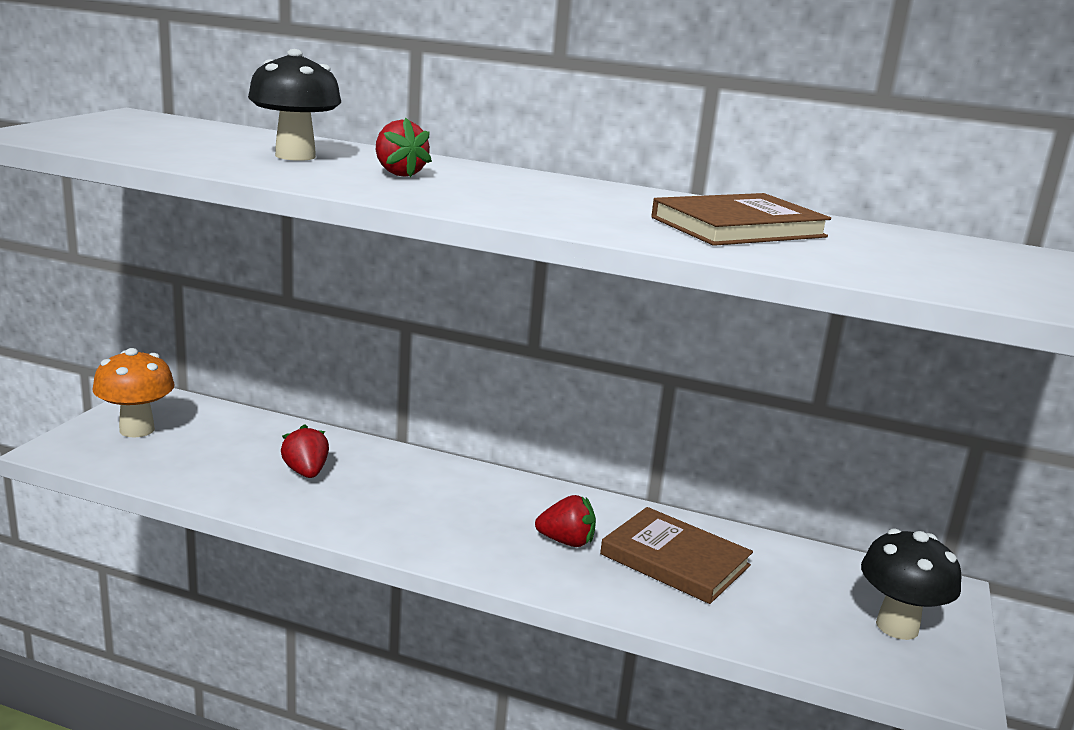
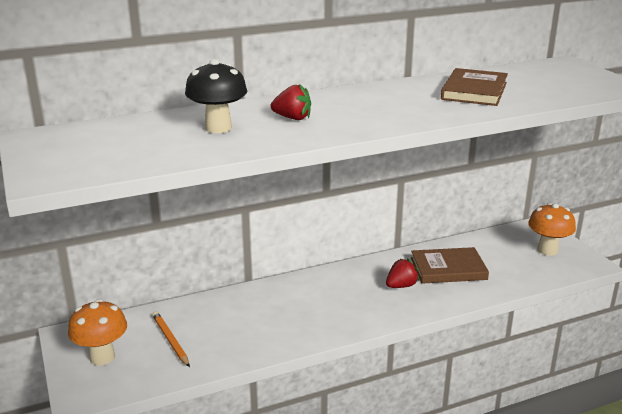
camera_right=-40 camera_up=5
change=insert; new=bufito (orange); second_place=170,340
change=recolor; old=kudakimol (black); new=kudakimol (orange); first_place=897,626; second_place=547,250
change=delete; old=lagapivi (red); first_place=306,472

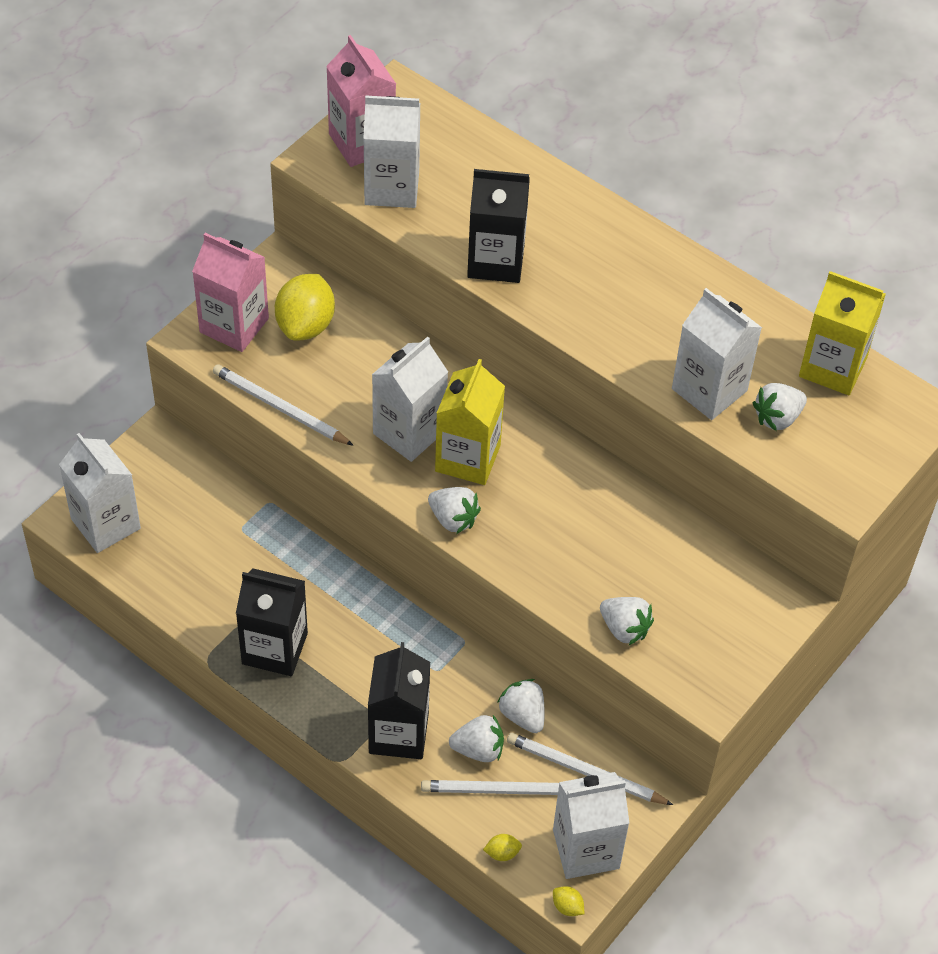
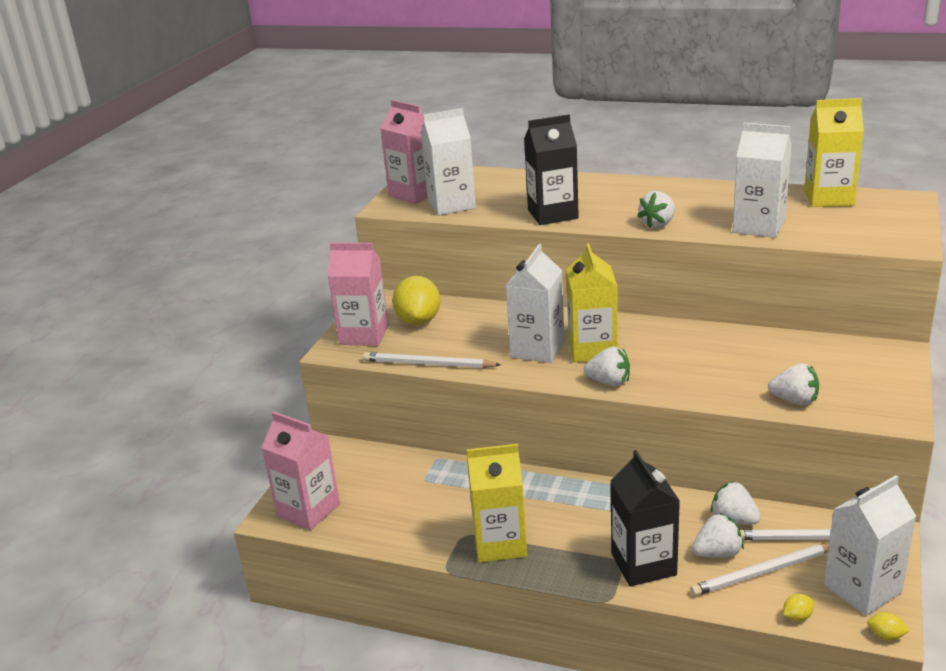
camera_right=-15 camera_up=-25
change=recolor; old=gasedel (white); new=gasedel (pink); first_place=105,524; second_place=308,510
change=recolor; old=gasedel (black); new=gasedel (yellow); first_place=274,648; second_place=500,543
change=move; old=lagapivi (white); first_place=777,417; second_place=658,224

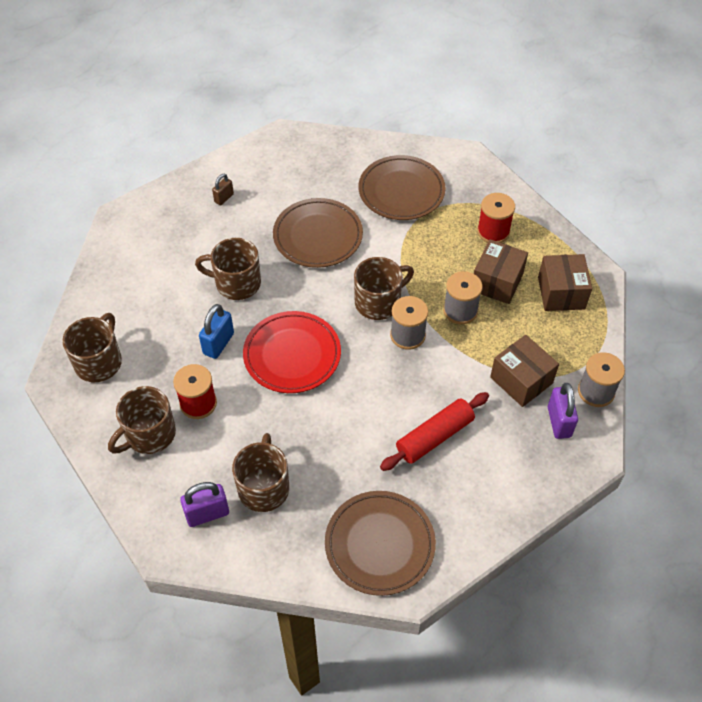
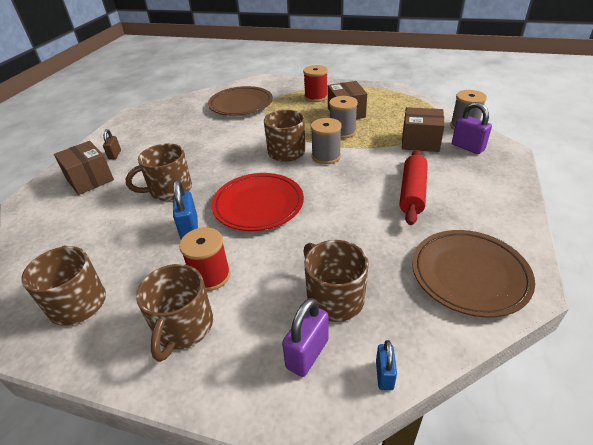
camera_right=-35 camera_up=-15
change=move; old=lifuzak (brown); first_place=561,293; second_place=90,179
change=insert; new=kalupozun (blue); second_place=384,375
change=delete; old=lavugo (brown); first_place=318,236

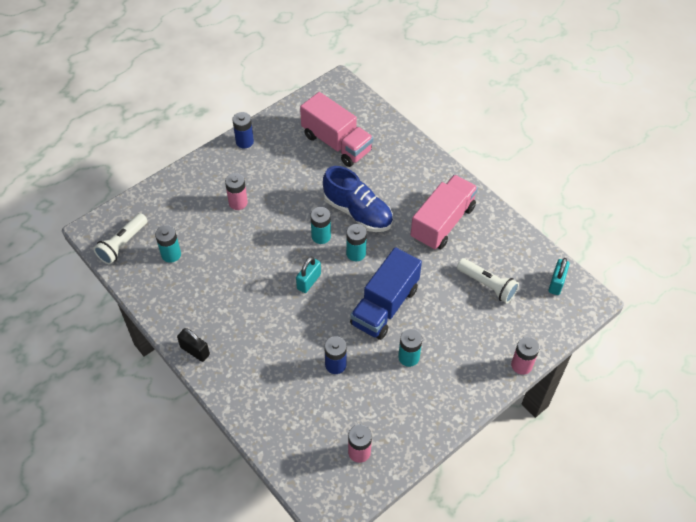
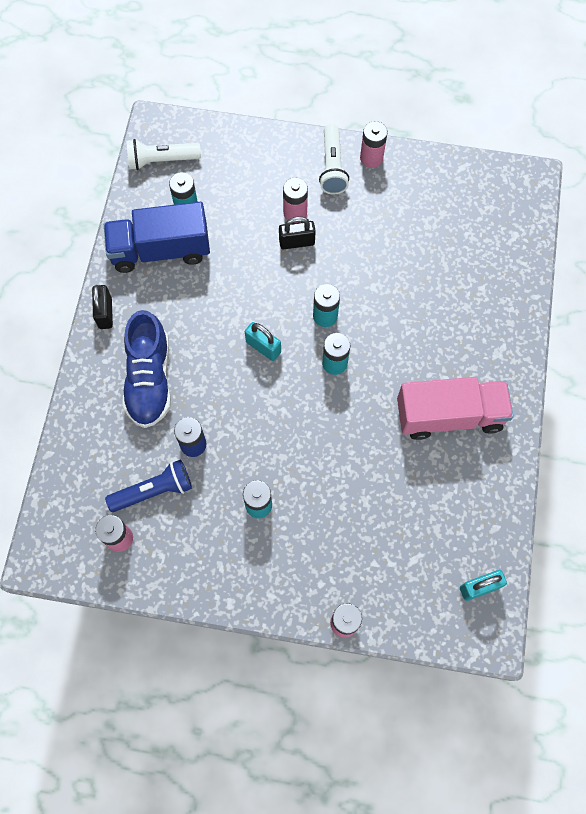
camera_right=50 camera_up=15
change=move; old=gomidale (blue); first_place=384,306; second_place=160,250
change=insert; new=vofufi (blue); second_place=153,491
change=move; old=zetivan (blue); first_place=358,212; second_place=149,379
change=rotate; old=kalupozun (turquoise); first_place=309,281; second_place=263,347; degrees=45
change=insert; new=kalupozun (black); second_place=297,242
change=move; old=vofufi (white); first_place=487,285; second_place=332,167
change=recolor; old=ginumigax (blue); new=ginumigax (pink); first_place=244,142; second_place=371,158
change=delete; old=gomidale (pink); first_place=336,143

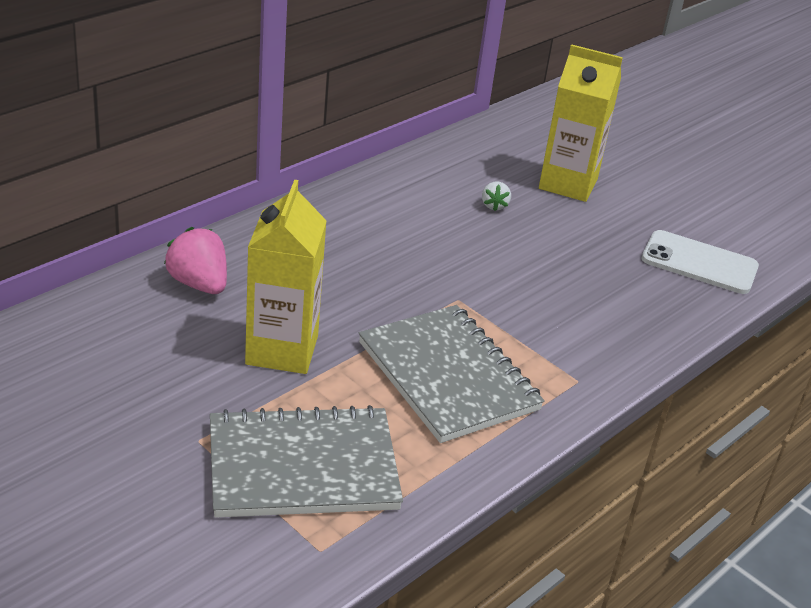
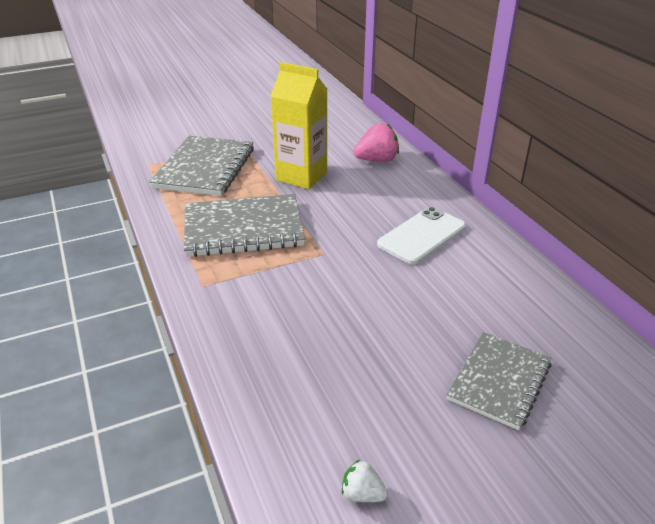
camera_right=115 camera_up=0
change=move; old=lagapivi (white); first_place=494,206; second_place=362,494
change=move; old=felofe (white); first_place=699,263; second_place=422,236
change=replace; old=gasedel (yellow); new=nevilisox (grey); first_place=568,184; second_place=499,381

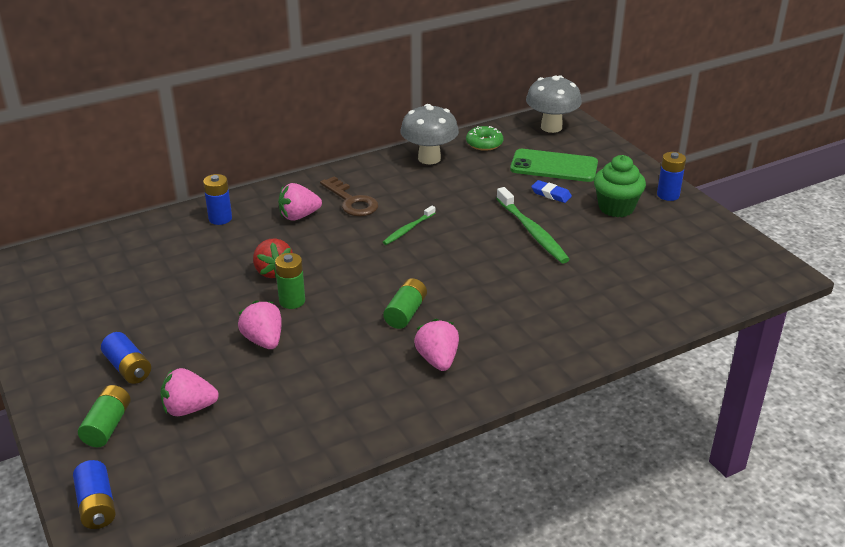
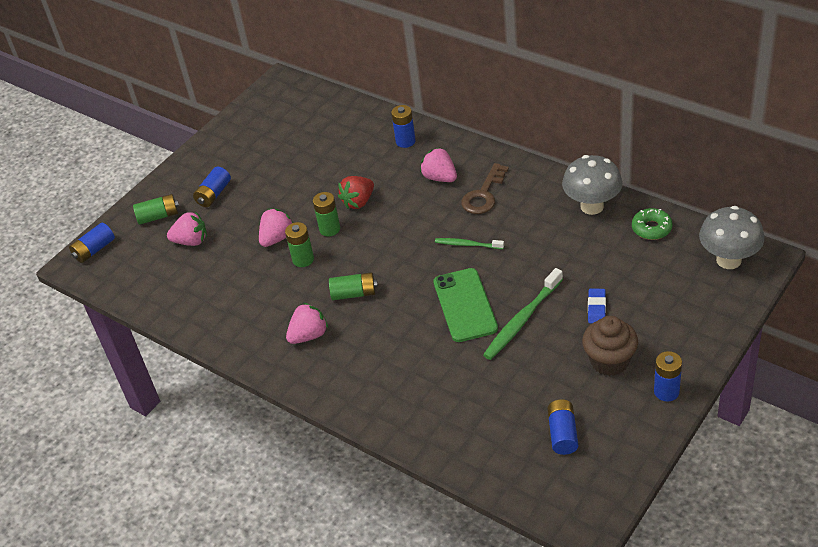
camera_right=70 camera_up=10
change=rotate; old=lagapivi (pink); first_place=189,409; second_place=191,241; degrees=120
change=insert; new=ginumigax (green); second_place=303,259
change=move; old=felofe (green); first_place=554,166; second_place=465,305
change=insert; new=ginumigax (blue); second_place=562,433
change=recolor; old=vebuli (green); new=vebuli (brown); first_place=616,208; second_place=609,361

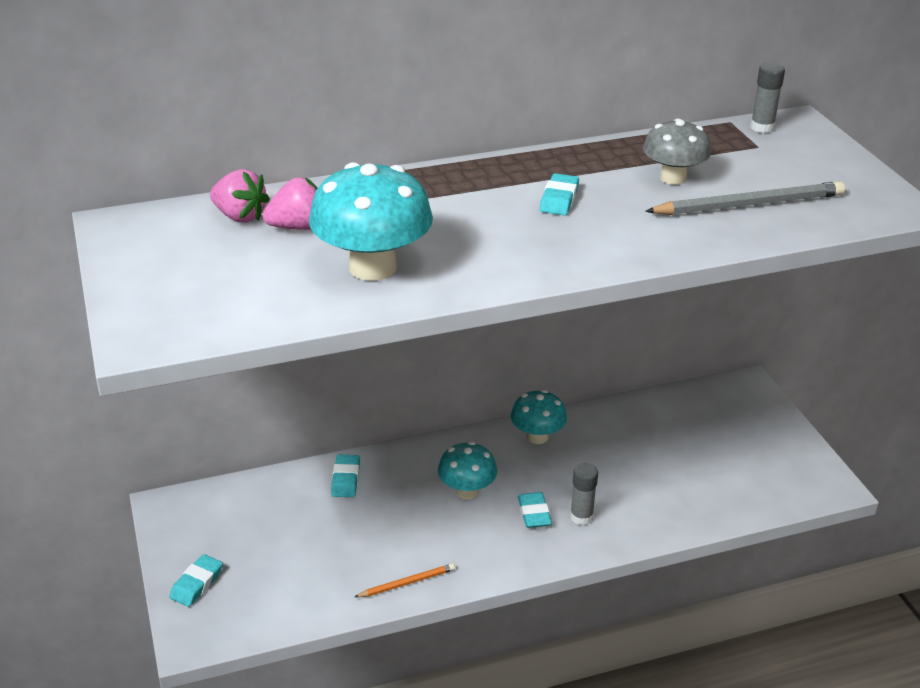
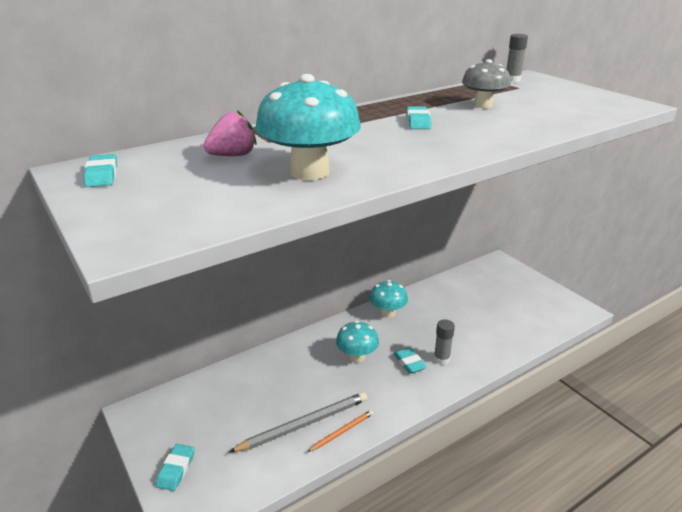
camera_right=-15 camera_up=-5
change=move; old=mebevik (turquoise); first_place=345,479; second_place=102,175
change=move; old=bufito (grey); first_place=749,204; second_place=304,424
change=delete; old=lagapivi (pink); first_place=240,216

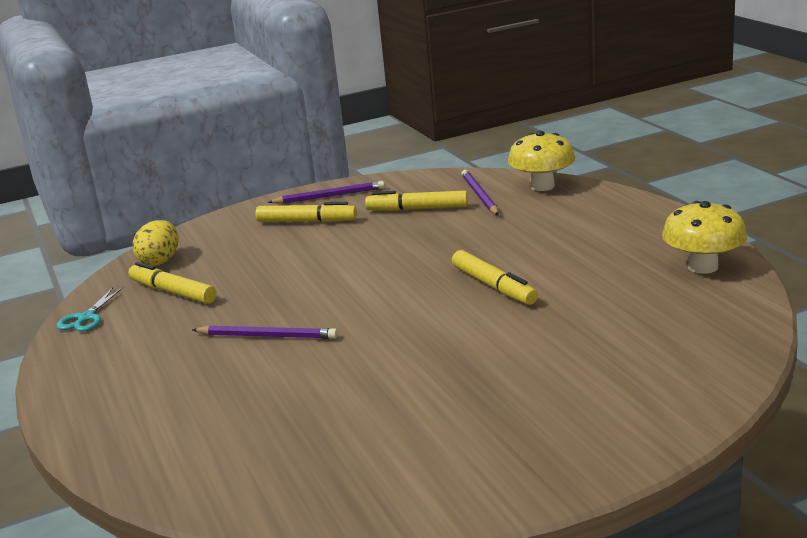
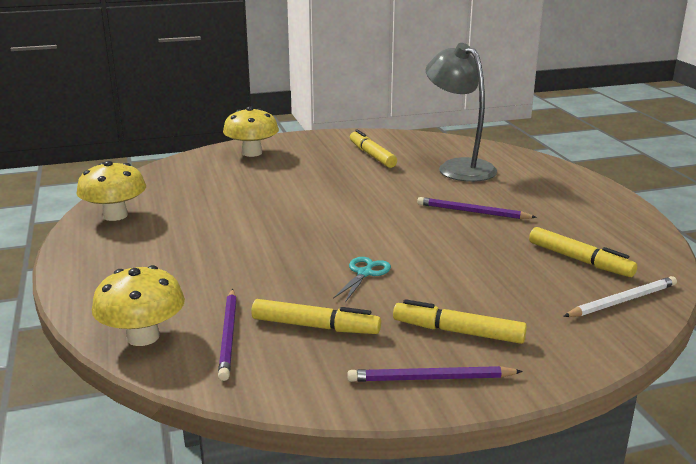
camera_right=-175 camera_up=0
change=insert; new=kudakimol (yellow); second_place=252,153
change=move; old=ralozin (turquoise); first_place=86,318; second_place=364,273
change=move; old=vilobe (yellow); first_place=493,286; second_place=372,155
change=insert; new=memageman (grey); second_place=459,167
change=replace; old=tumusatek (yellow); new=bufito (white); first_place=160,261; second_place=622,301

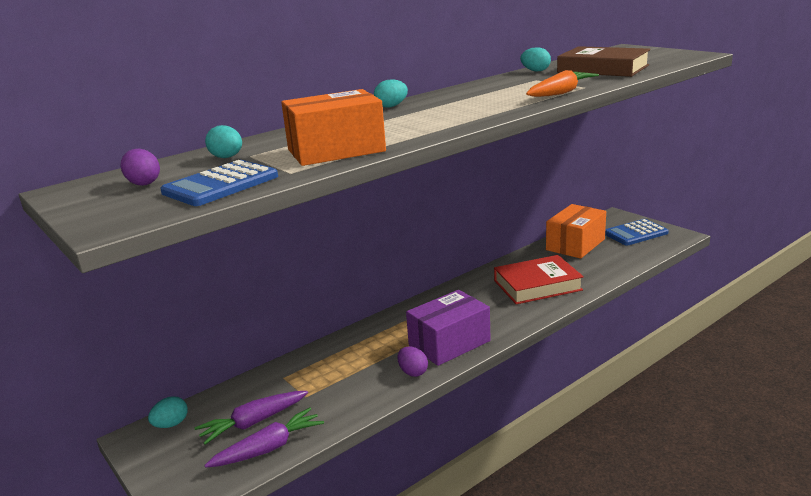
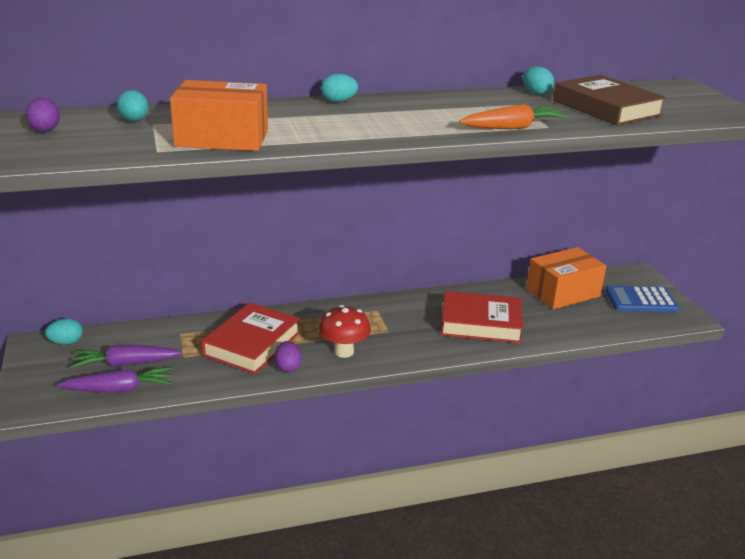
camera_right=20 camera_up=5
change=insert; new=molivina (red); second_place=252,344
change=replace; old=lifuzak (purple); new=kudakimol (red); first_place=449,343; second_place=344,352
change=delete; old=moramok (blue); first_place=221,185

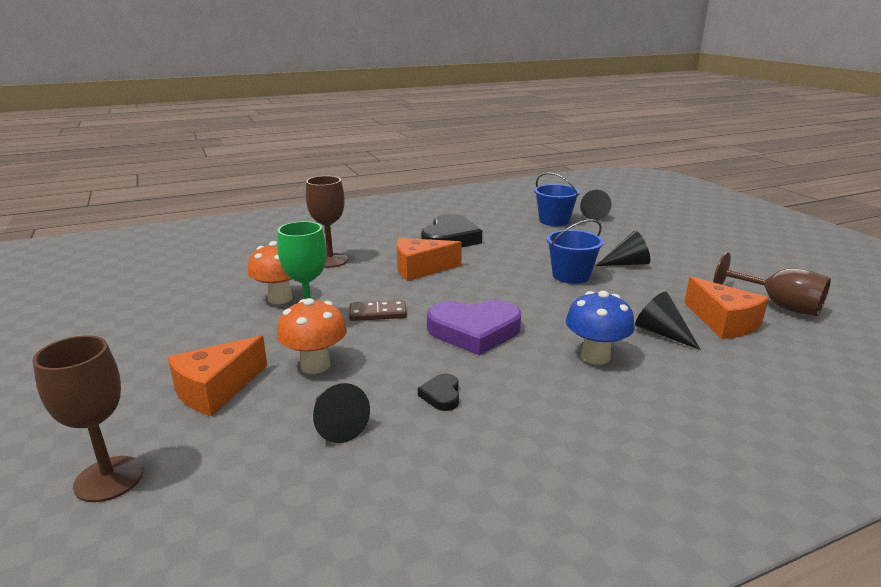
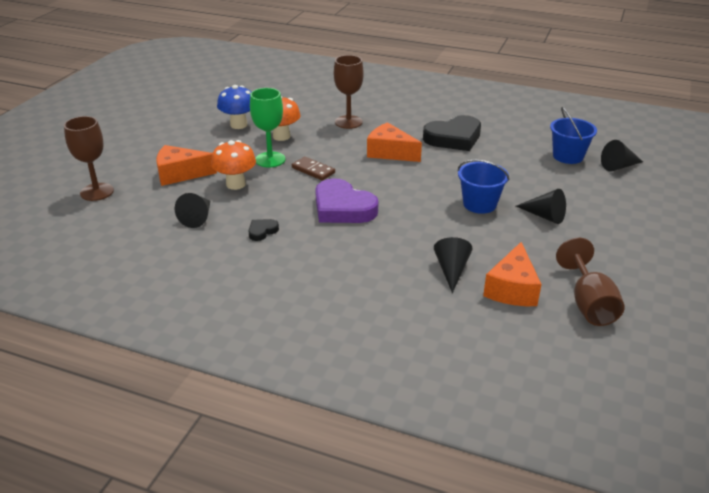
camera_right=45 camera_up=10
change=move; old=kudakimol (blue); first_place=595,356; second_place=238,125

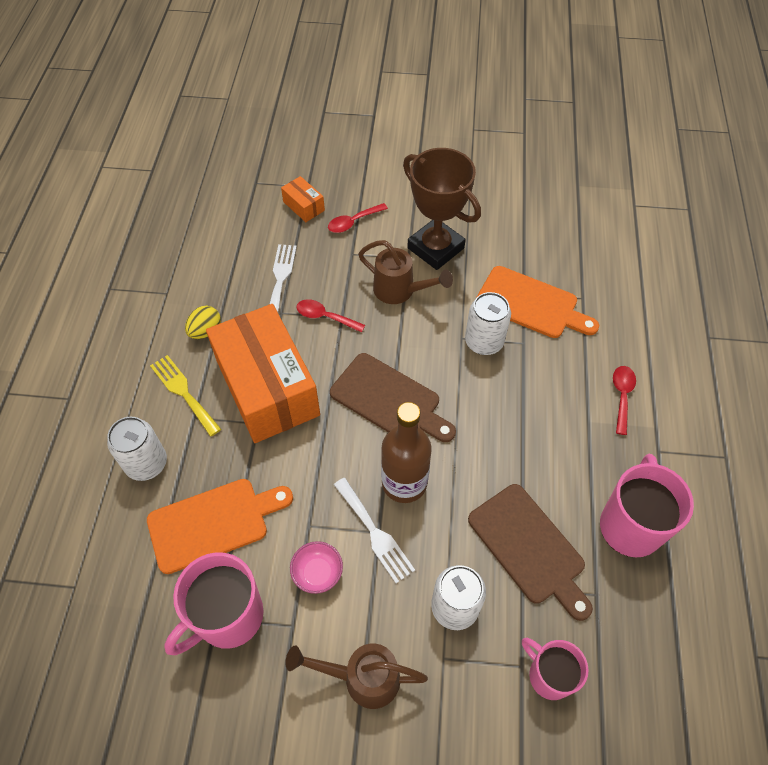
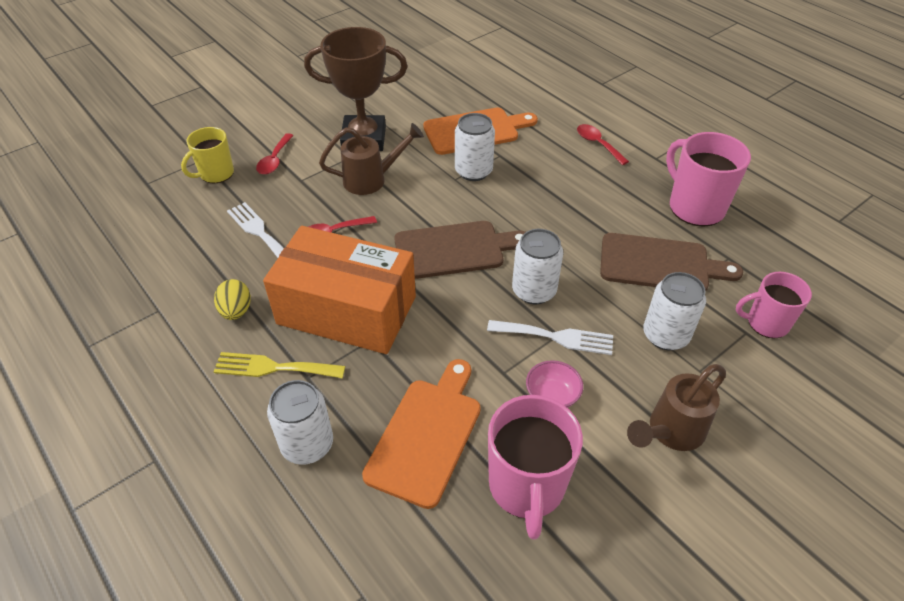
camera_right=-45 camera_up=-10
change=replace; old=lifuzak (orange); new=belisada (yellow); first_place=303,206; second_place=216,174
change=replace; old=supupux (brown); new=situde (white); first_place=404,483; second_place=534,291

